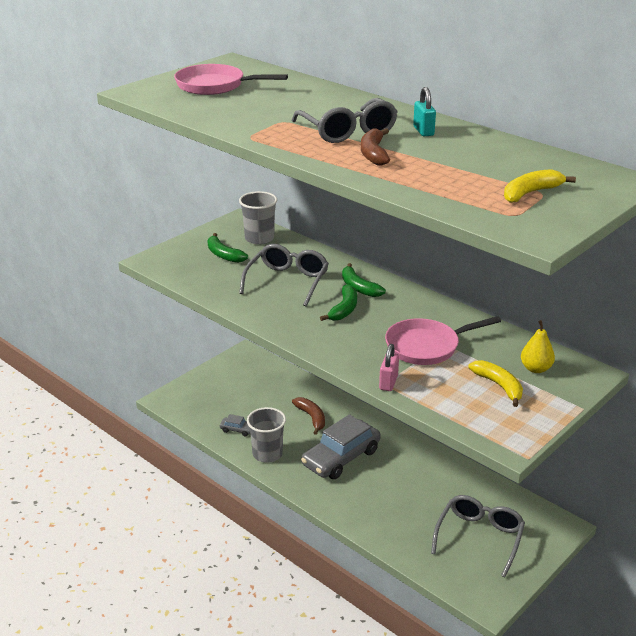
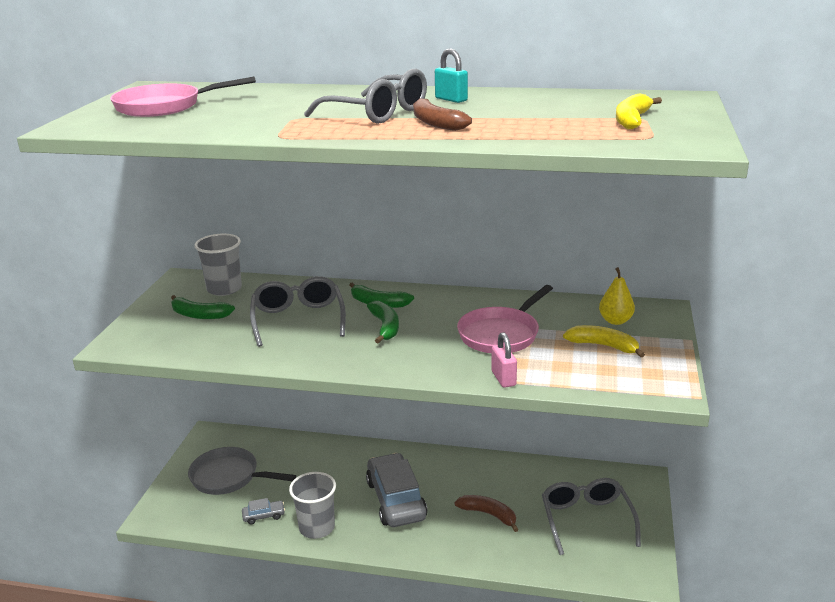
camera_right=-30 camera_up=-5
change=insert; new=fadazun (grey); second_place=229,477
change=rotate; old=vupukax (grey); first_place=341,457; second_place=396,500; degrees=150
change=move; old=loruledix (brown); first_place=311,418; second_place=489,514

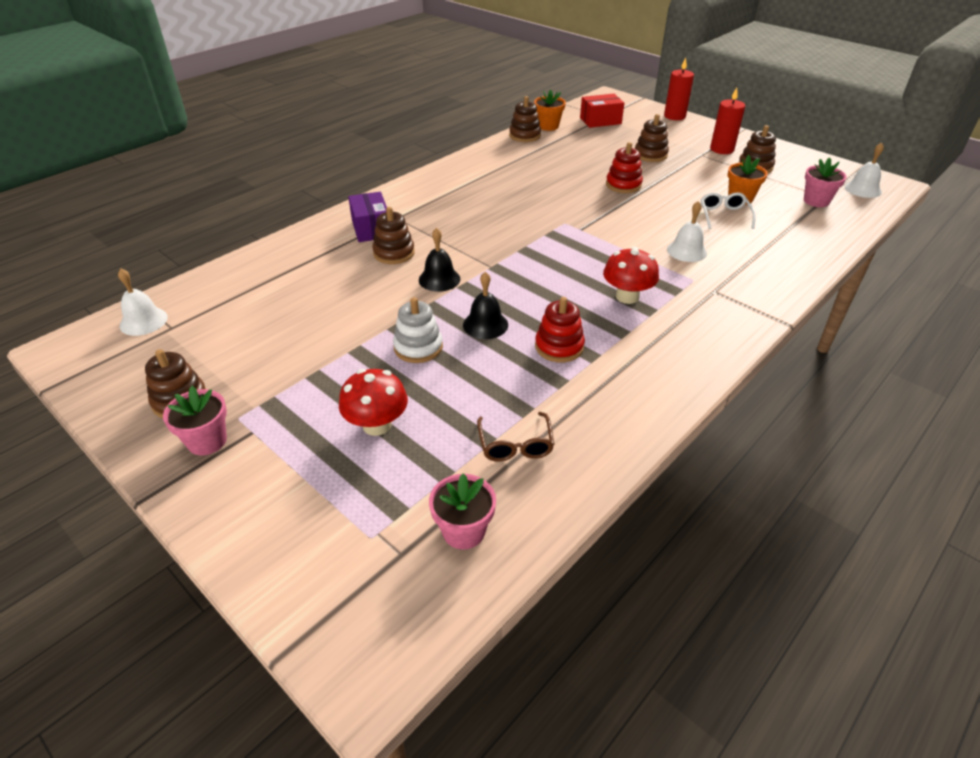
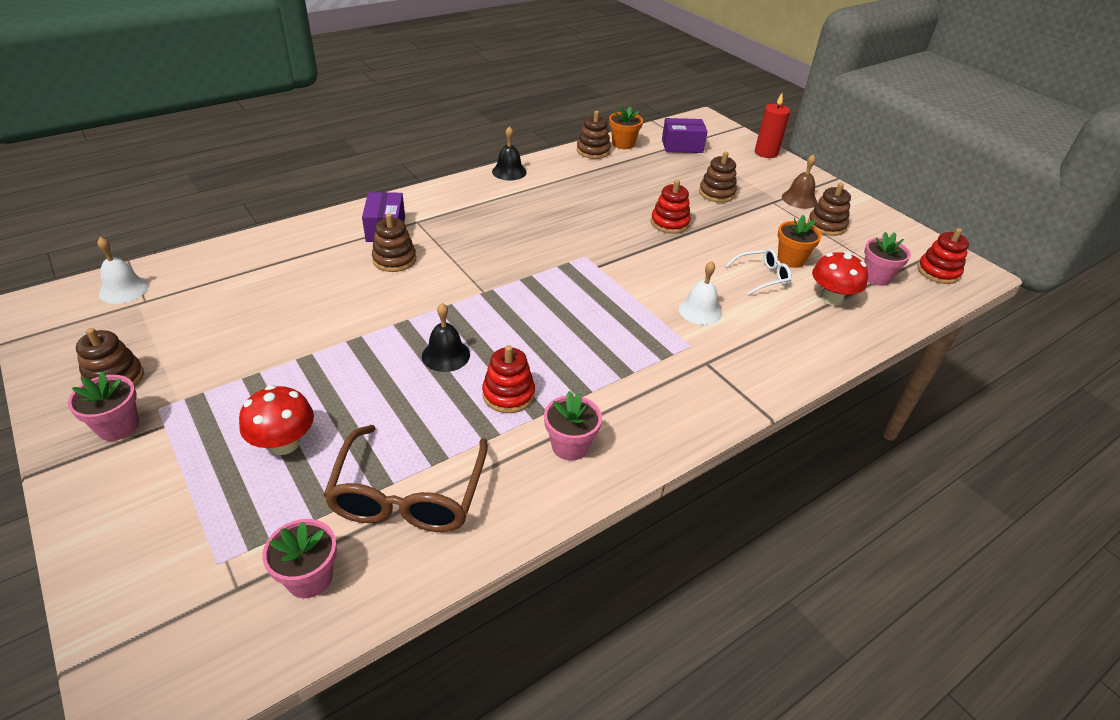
camera_right=10 camera_up=0
change=resize; old=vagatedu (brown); first_place=515,445; second_place=408,495; factor=1.85
change=move; old=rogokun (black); first_place=439,279; second_place=509,171
change=insert; new=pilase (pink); second_place=570,446
change=recolor; old=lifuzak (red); new=lifuzak (purple); first_place=600,121; second_place=682,146
change=rotate; old=vagatedu (white); first_place=724,215; second_place=762,277; degrees=60
change=replace; old=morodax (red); new=rogokun (brown); first_place=722,149; second_place=799,199
change=move; old=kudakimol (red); first_place=627,296; second_place=831,298
change=replace; old=rogokun (white); new=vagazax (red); first_place=862,189; second_place=938,272
change=delete; old=vagazax (white); first_place=418,347

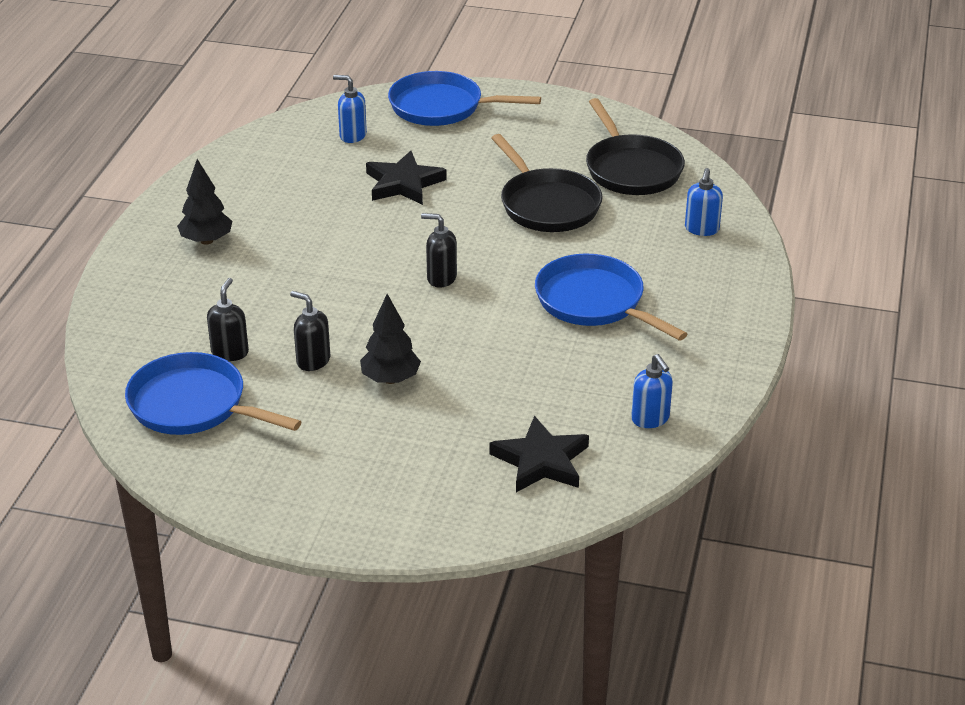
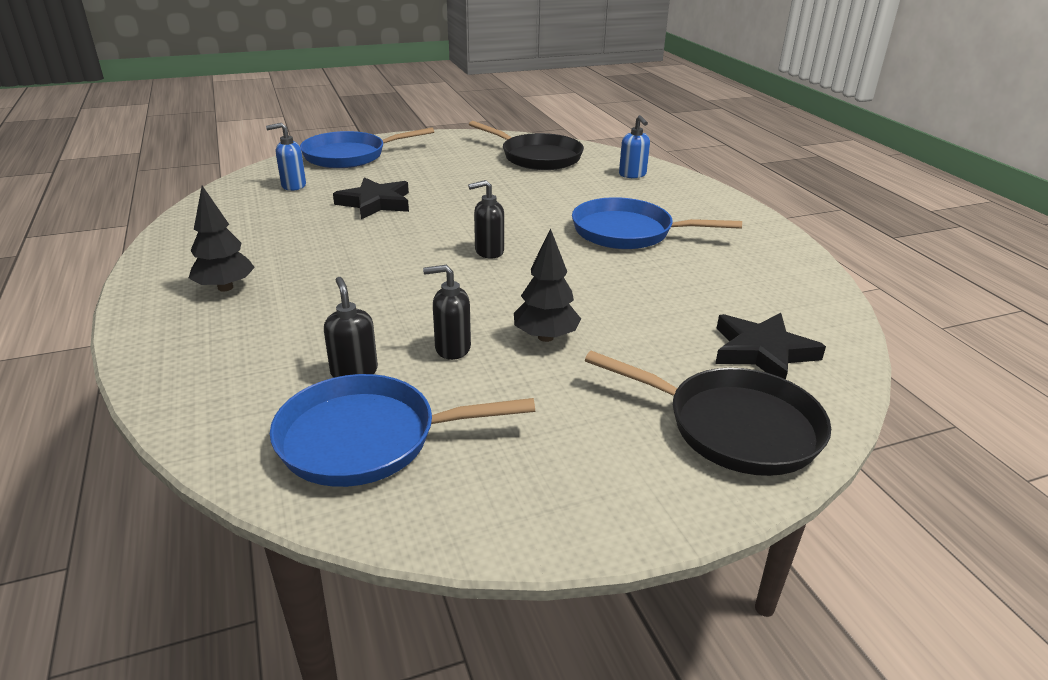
camera_right=-35 camera_up=-5
change=move; old=fadazun (black); first_place=547,205; second_place=733,427
change=delete; old=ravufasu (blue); first_place=650,419

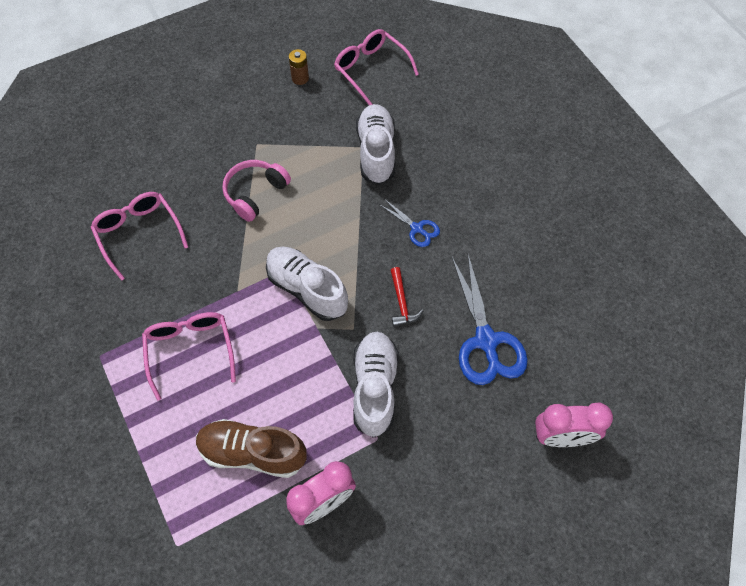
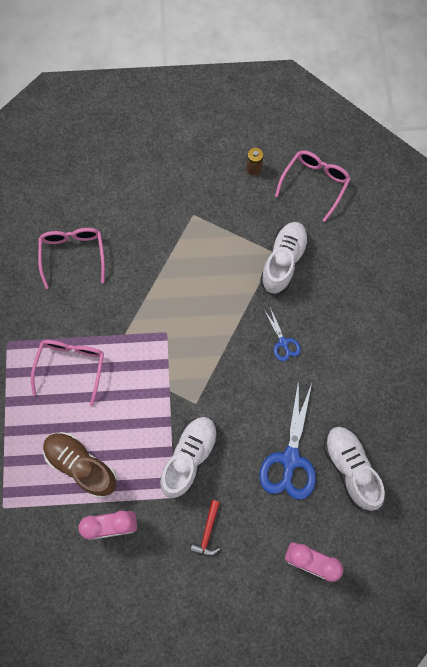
camera_right=25 camera_up=10
change=move; old=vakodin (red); first_place=402,302; second_place=208,531
change=rotate; old=vagatedu (pink); first_place=370,69; second_place=315,183; degrees=45
change=move; old=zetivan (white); first_place=307,289; second_place=350,468
change=delete; old=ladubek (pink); first_place=255,193

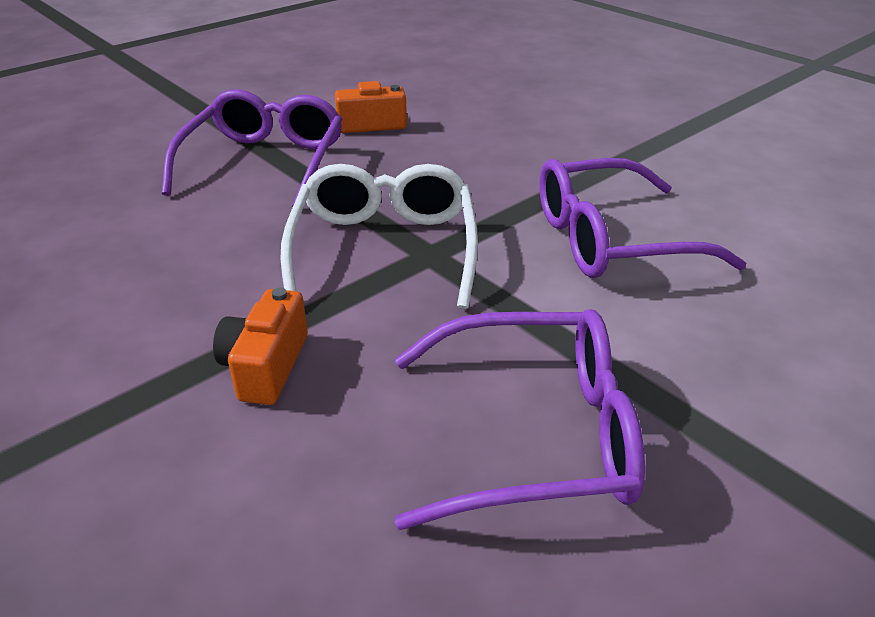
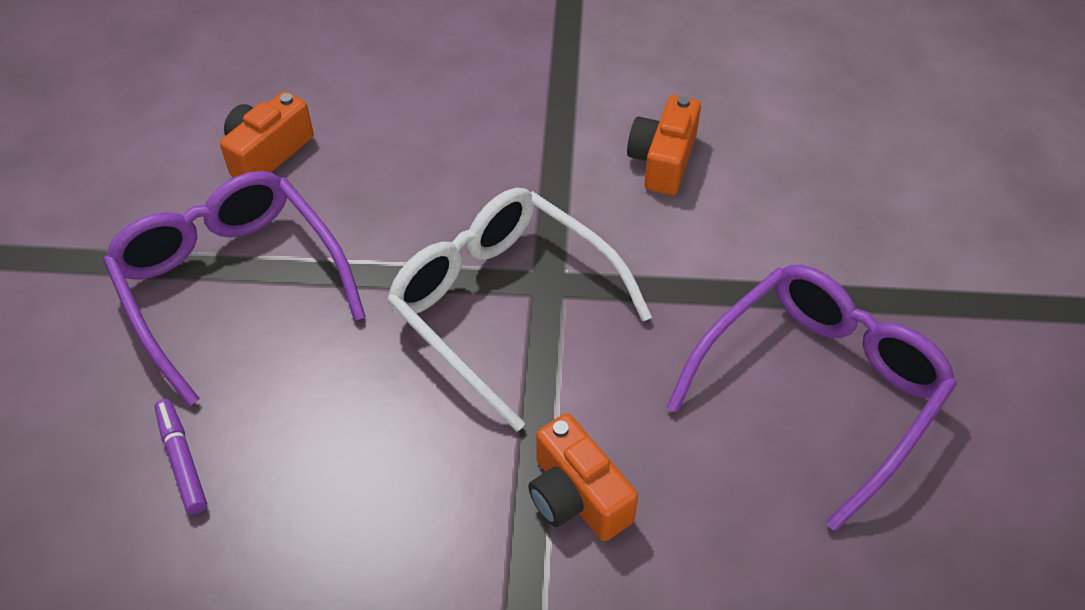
camera_right=-45 camera_up=15
change=insert; new=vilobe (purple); second_place=182,460
change=replace; old=vagatedu (purple); new=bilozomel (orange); first_place=612,239; second_place=663,161

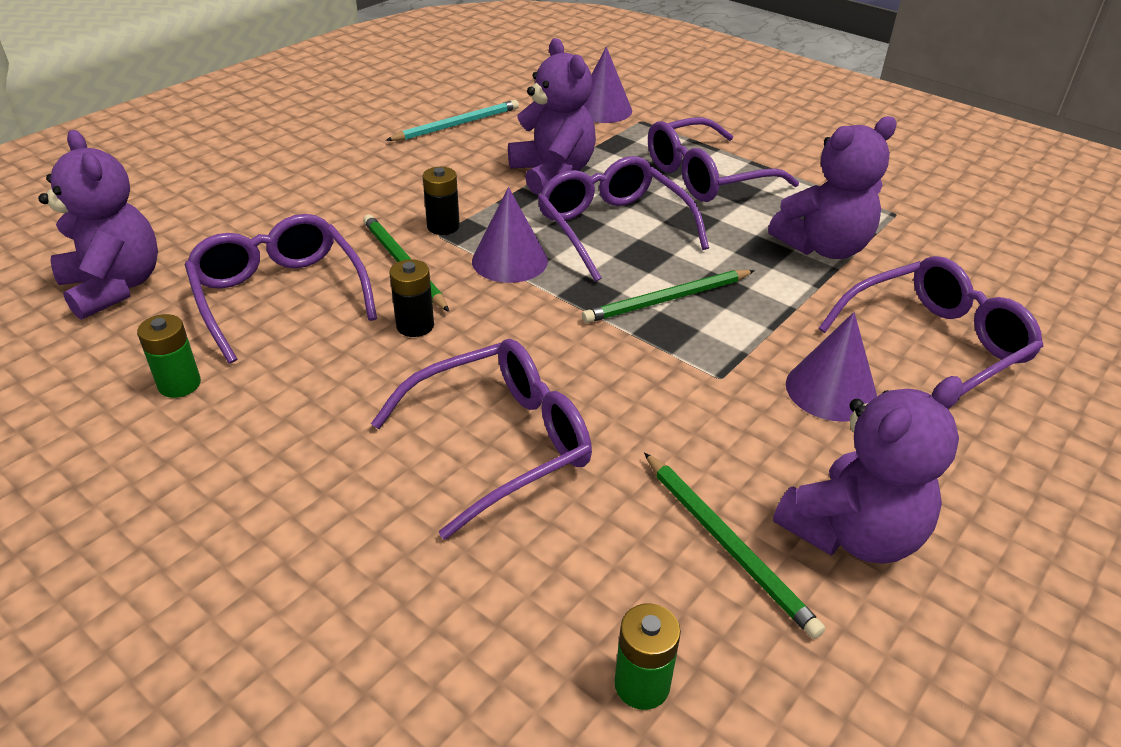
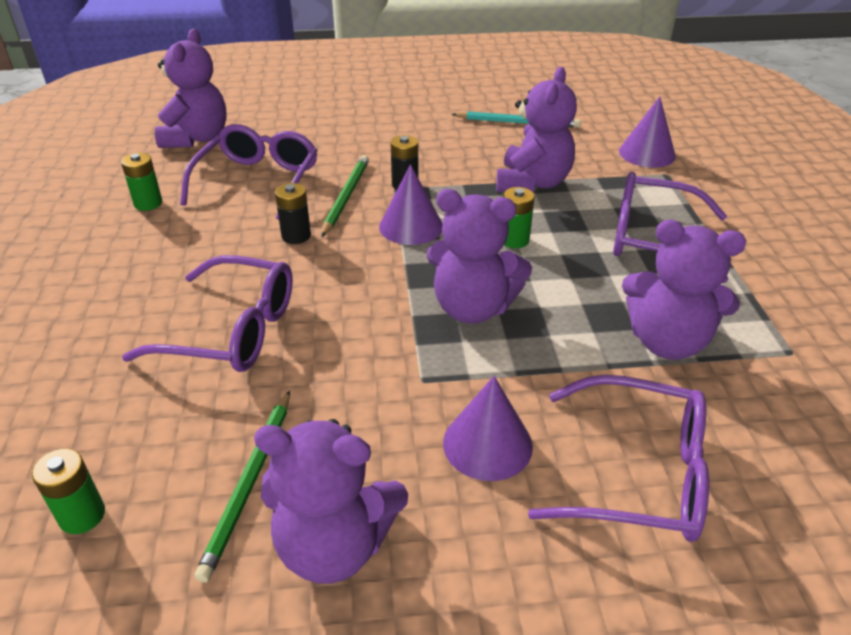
camera_right=45 camera_up=0
change=replace; old=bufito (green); new=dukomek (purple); first_place=667,299; second_place=472,308
change=replace; old=vagatedu (purple); new=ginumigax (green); first_place=612,228; second_place=514,240

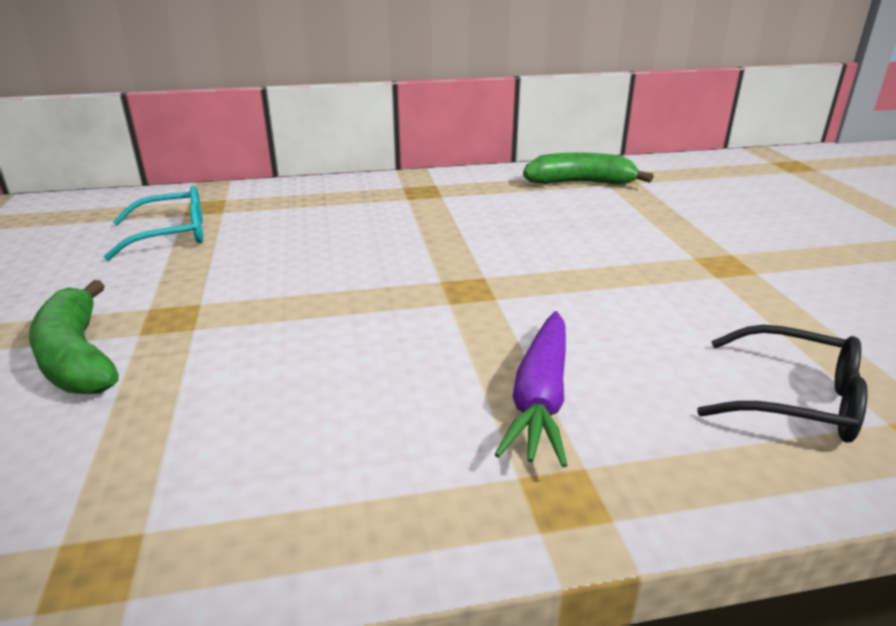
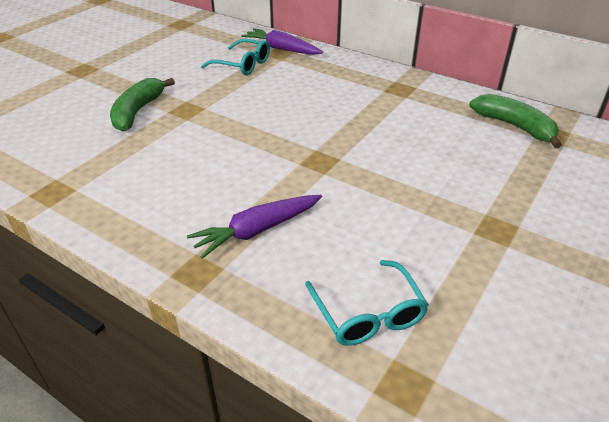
camera_right=45 camera_up=10
change=insert; new=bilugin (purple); second_place=282,49
change=recolor; old=vagatedu (black); new=vagatedu (turquoise); first_place=794,399; second_place=368,313

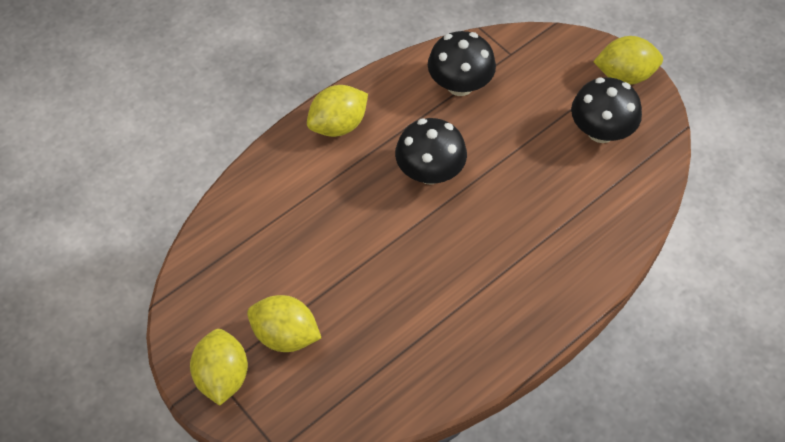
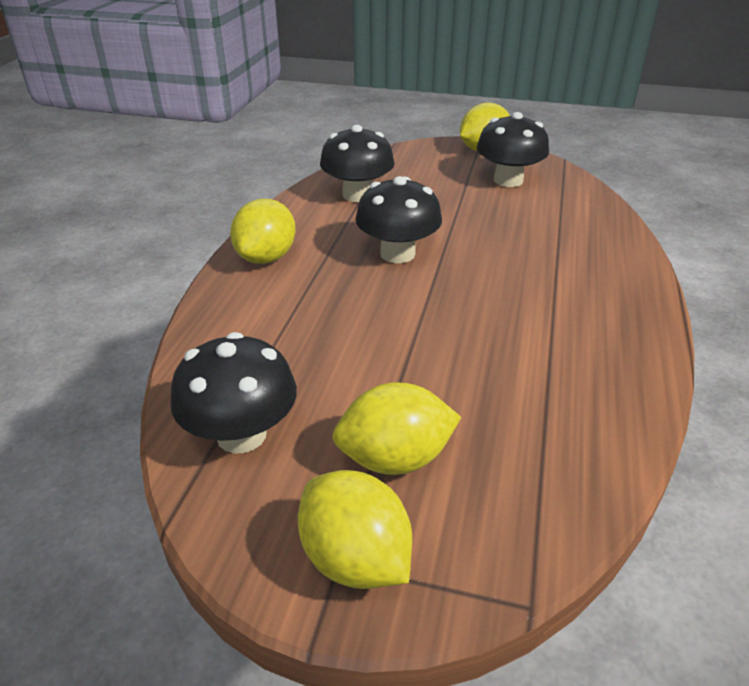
camera_right=-35 camera_up=-20
change=insert; new=kudakimol (black); second_place=241,434

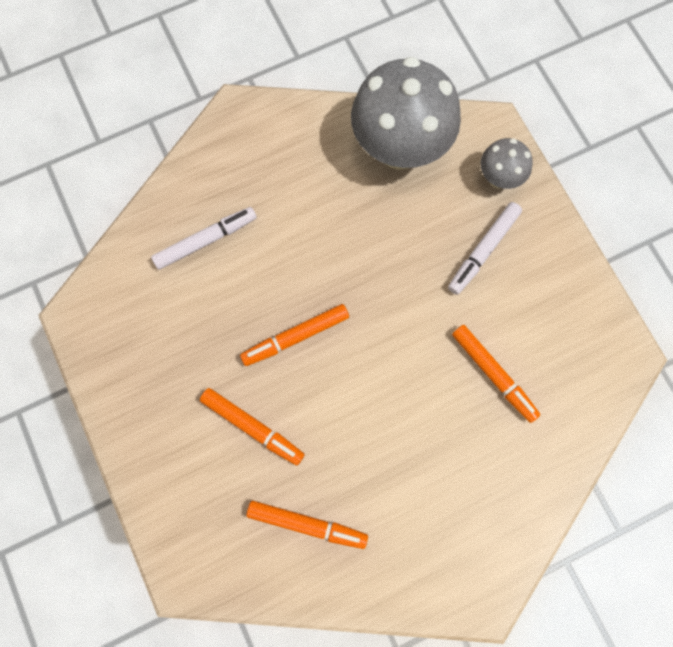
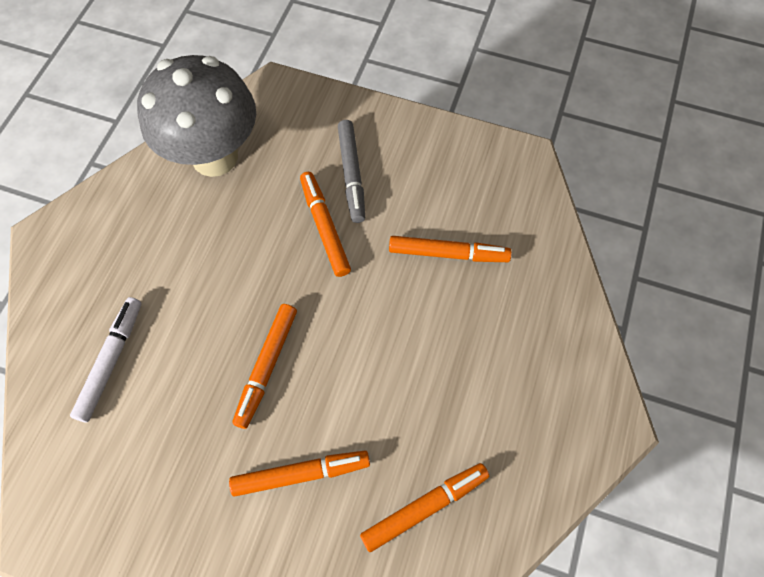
camera_right=-45 camera_up=-10
change=insert; new=vilobe (orange); second_place=325,227
change=recolor; old=vilobe (white); new=vilobe (grey); first_place=483,250; second_place=351,175
change=delete; old=kudakimol (grey); first_place=499,178

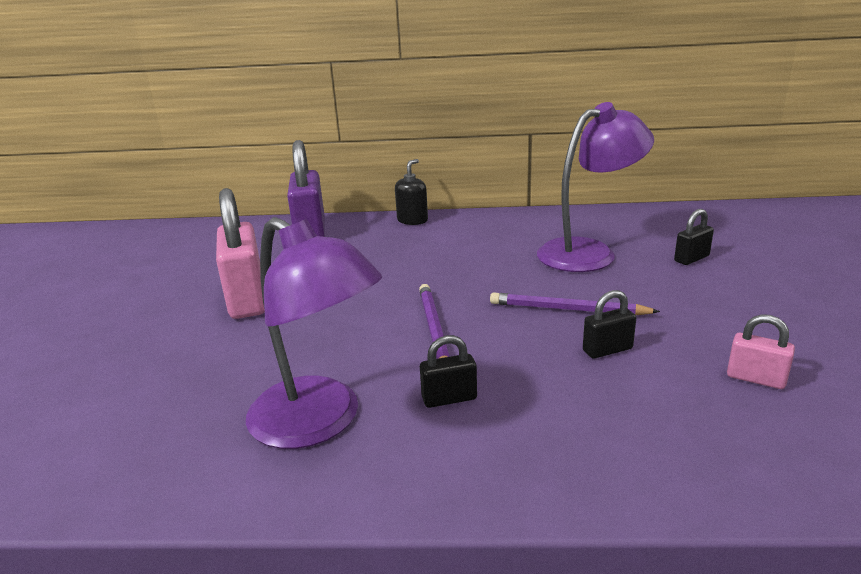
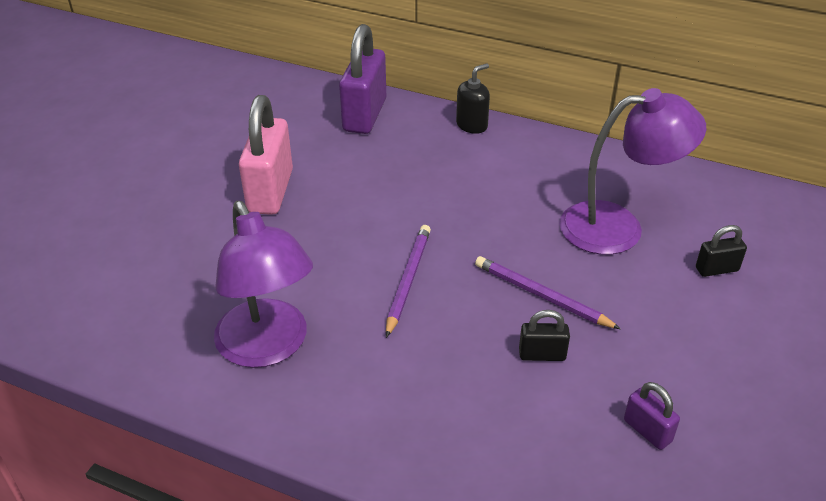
camera_right=20 camera_up=15
change=recolor; old=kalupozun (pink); new=kalupozun (purple); first_place=755,379; second_place=647,431
change=delete; old=kalupozun (black); first_place=449,398

